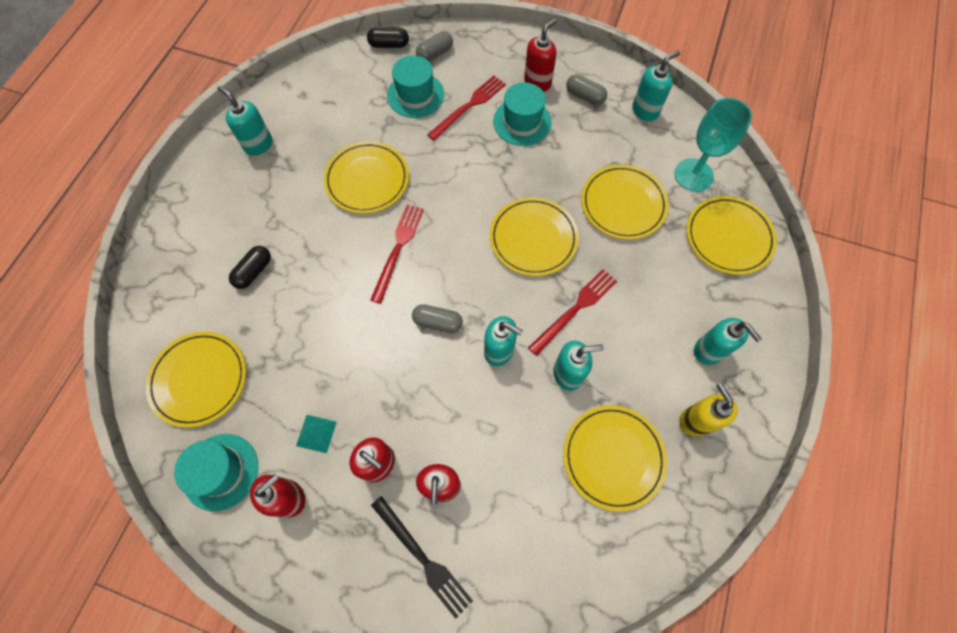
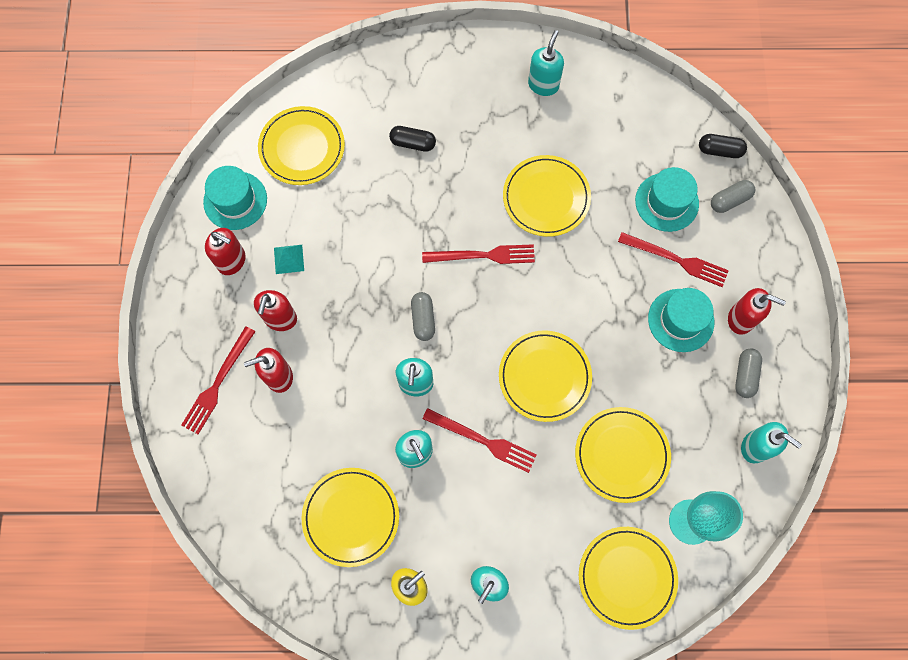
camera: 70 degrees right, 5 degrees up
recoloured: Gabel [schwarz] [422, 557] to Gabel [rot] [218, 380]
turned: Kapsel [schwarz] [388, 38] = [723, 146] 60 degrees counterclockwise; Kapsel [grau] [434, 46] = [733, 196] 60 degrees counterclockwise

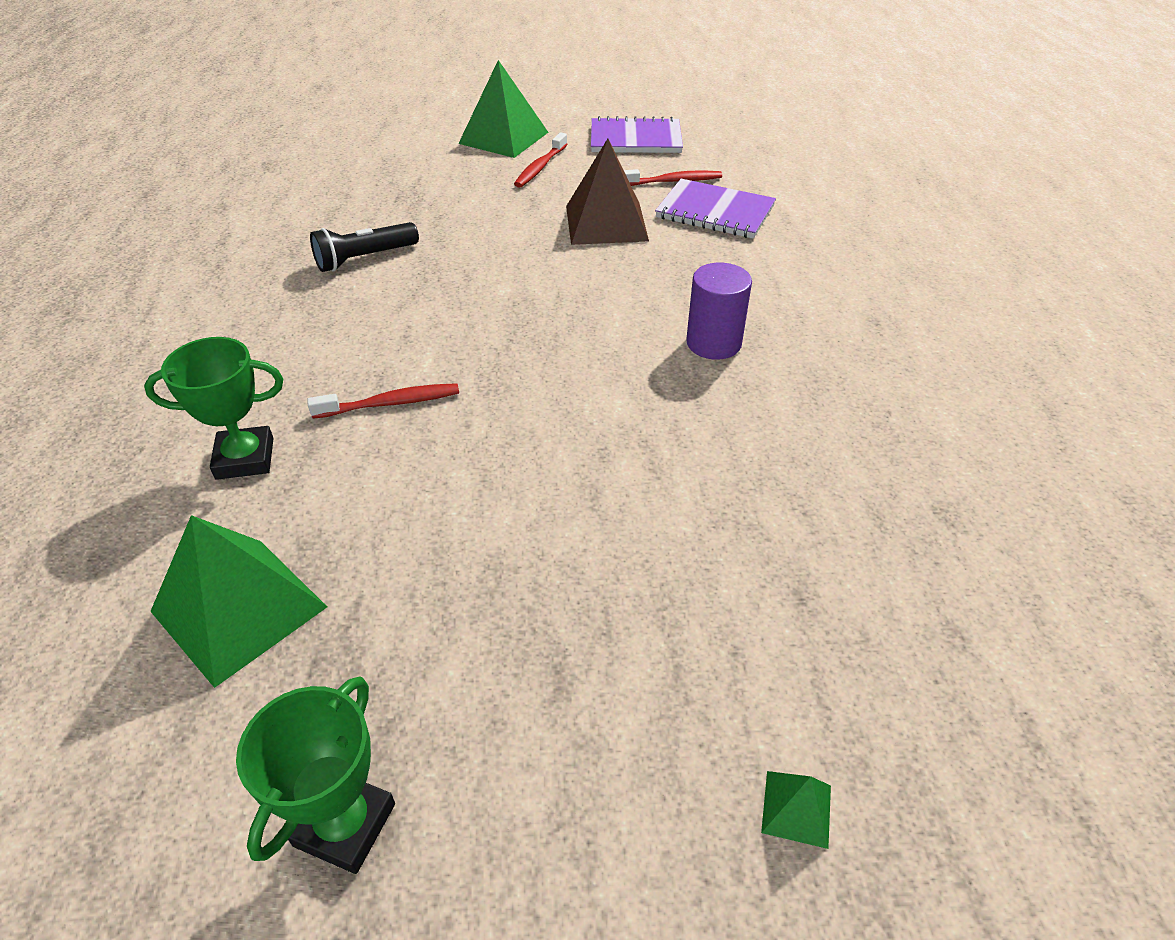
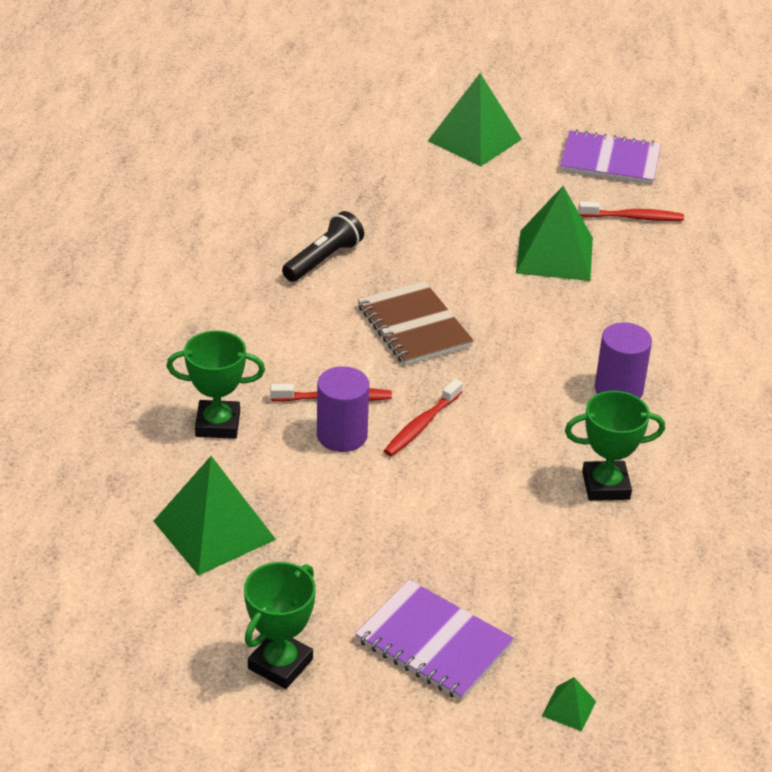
camera: 10 degrees right, 5 degrees down
added: Vollzylinder [lila] [343, 409]; Notizbuch [braun] [416, 323]; Pokal [grün] [615, 446]
moved: Notizbuch [lila] [715, 209] to [434, 640]; Zahnbürste [rot] [540, 160] to [423, 417]
recoloured: Pyramide [braun] [607, 192] to Pyramide [grün] [554, 233]
turned: Taschenlampe [schwarz] [364, 247] = [323, 246] 150 degrees clockwise

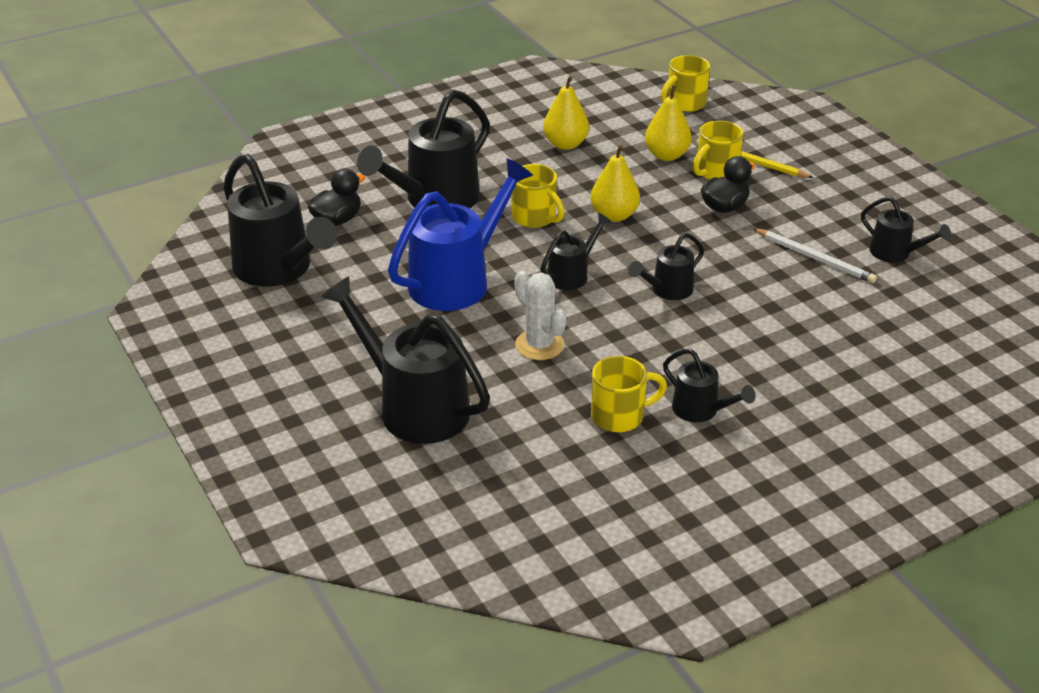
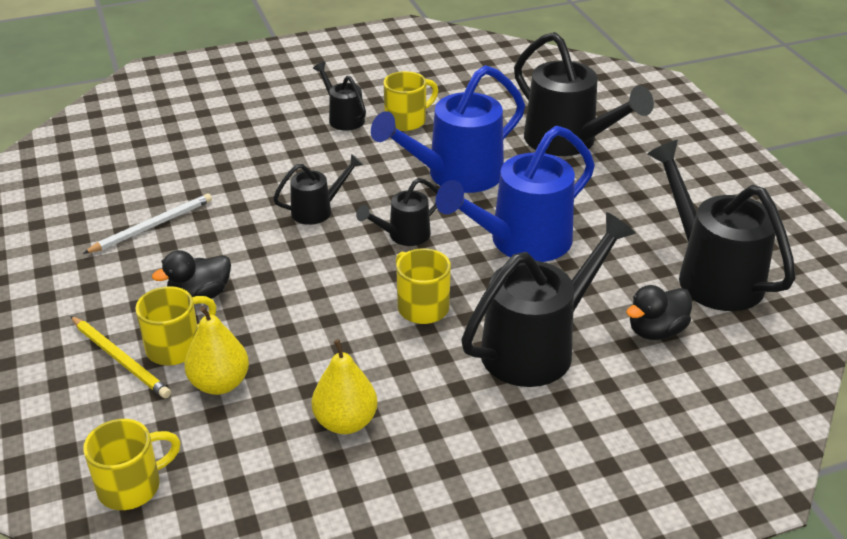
camera: 170 degrees left, 0 degrees up
removed: Birne [gelb] [615, 183]; Gießkanne [schwarz] [906, 229]
replaced: Kaktus [weiß] [540, 315] to Gießkanne [blau] [448, 129]
turned: Bleistift [weiß] [815, 255] = [147, 223] 90 degrees clockwise; Tasse [gelb] [629, 394] = [410, 101] 150 degrees clockwise

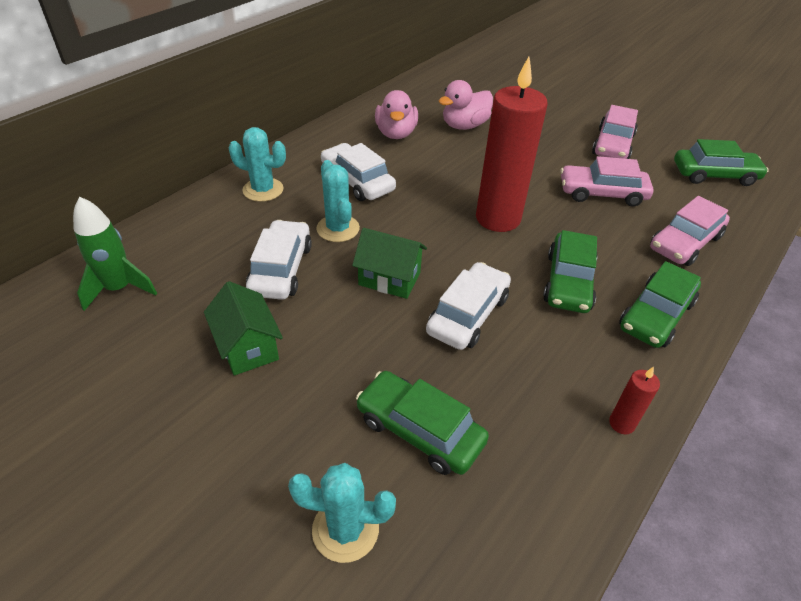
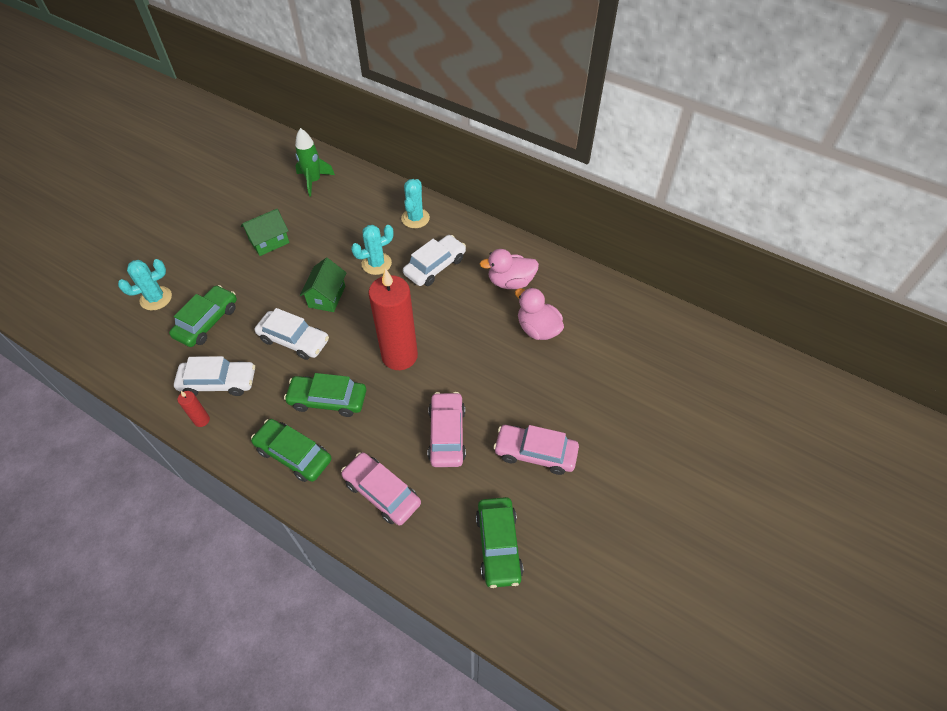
camera: 85 degrees right, 10 degrees up
moved: Auto [weiß] [279, 260] to [214, 376]
turned: Kaktus [türkis] [342, 513] = [145, 285] 60 degrees clockwise

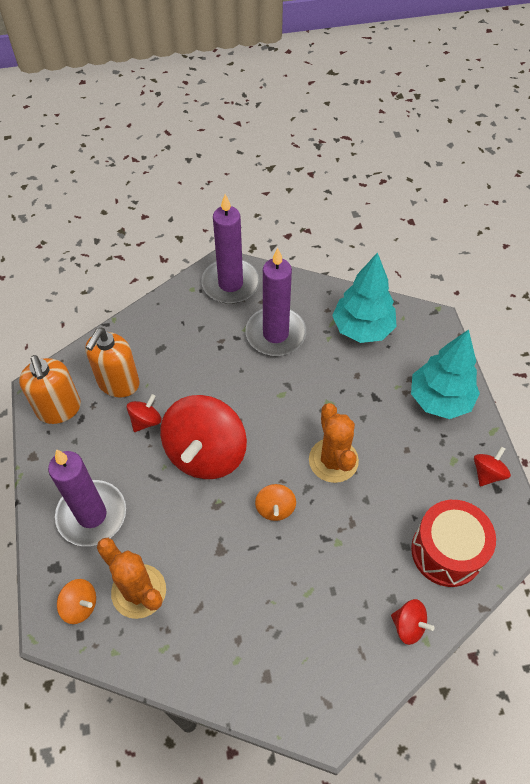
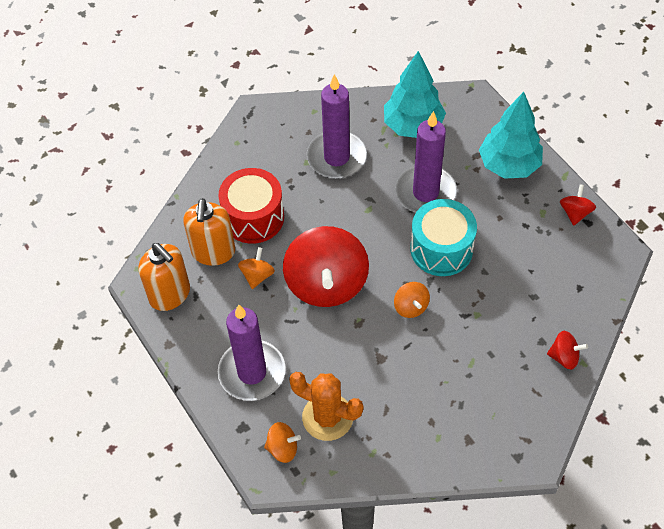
camera: 20 degrees left, 0 degrees up
moved: Trommel [rot] [453, 543] to [251, 206]; Kerze [lila] [230, 249] to [426, 162]
replaced: Kaktus [orange] [334, 443] to Trommel [türkis] [443, 237]
recoloured: Kreisel [rot] [144, 413] to Kreisel [orange] [256, 268]

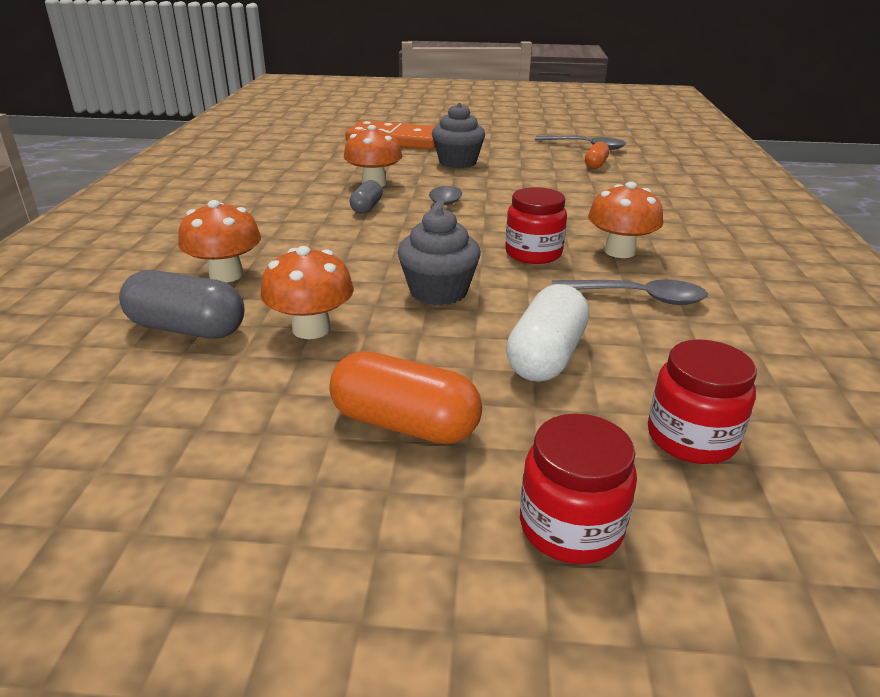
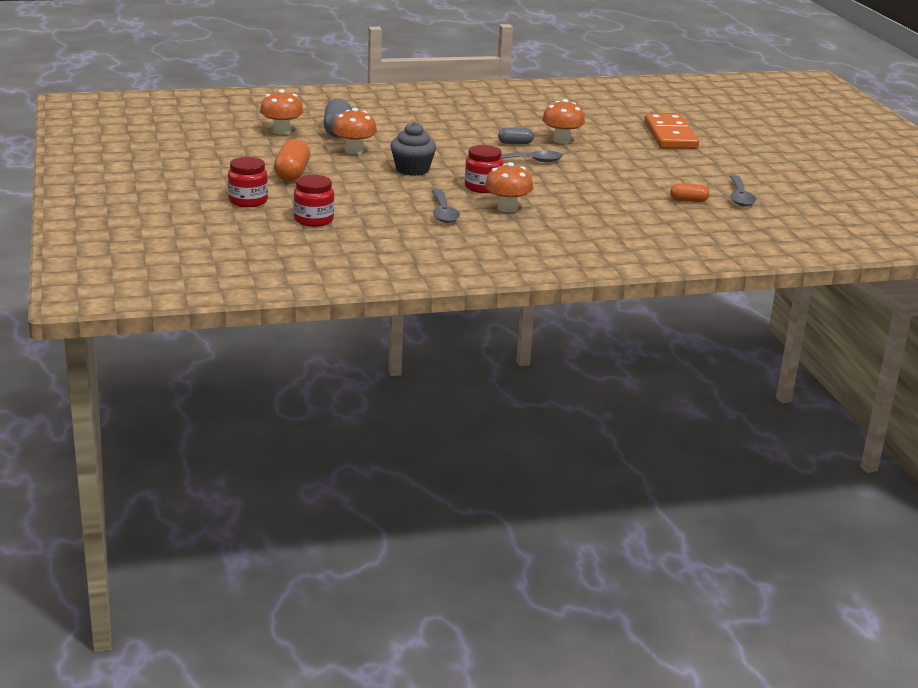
camera: 70 degrees right, 5 degrees down
removed: Muffin [grau] [458, 135]; Kapsel [weiß] [547, 333]
moved: Pilz [orange] [219, 241] to [282, 112]

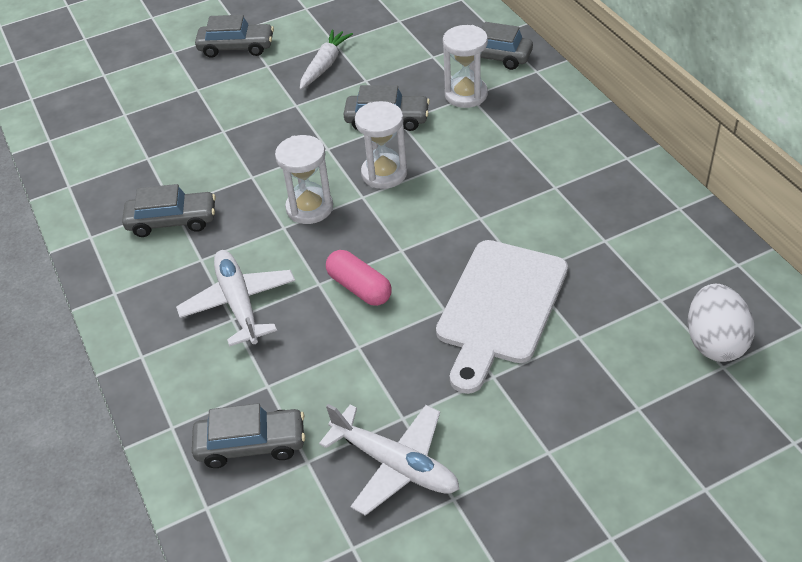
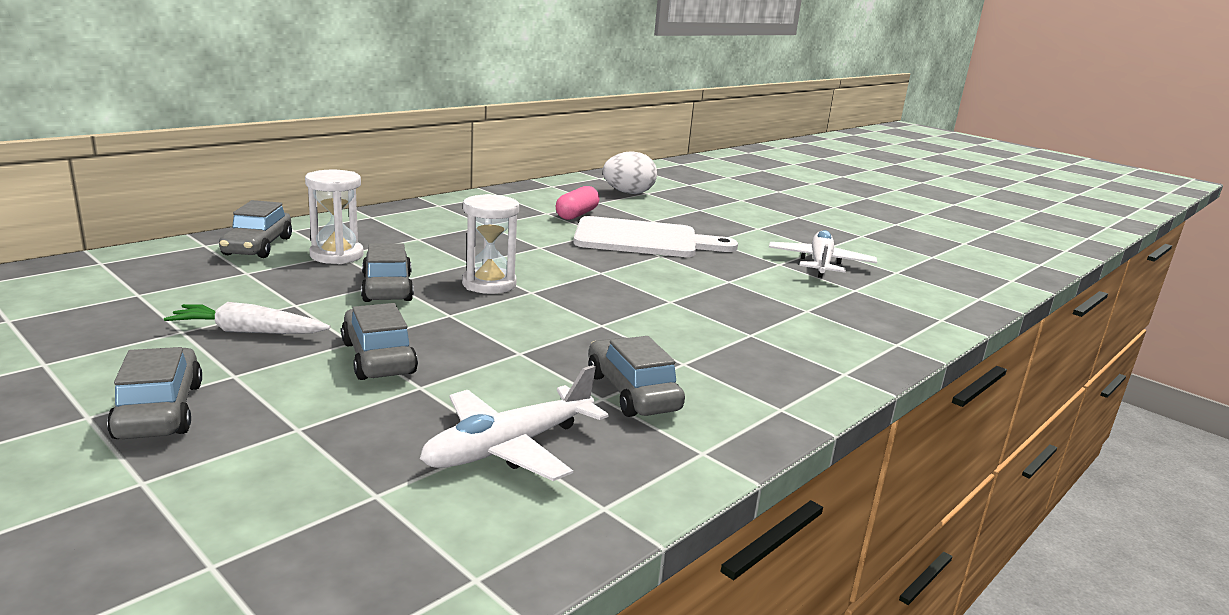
camera: 115 degrees left, 25 degrees down
removed: Sanduhr [weiß] [304, 179]
moved: Auto [grau] [248, 435] to [379, 341]; Flugzeug [weiß] [235, 298] to [514, 423]; Kapsel [rosa] [359, 278] to [577, 203]

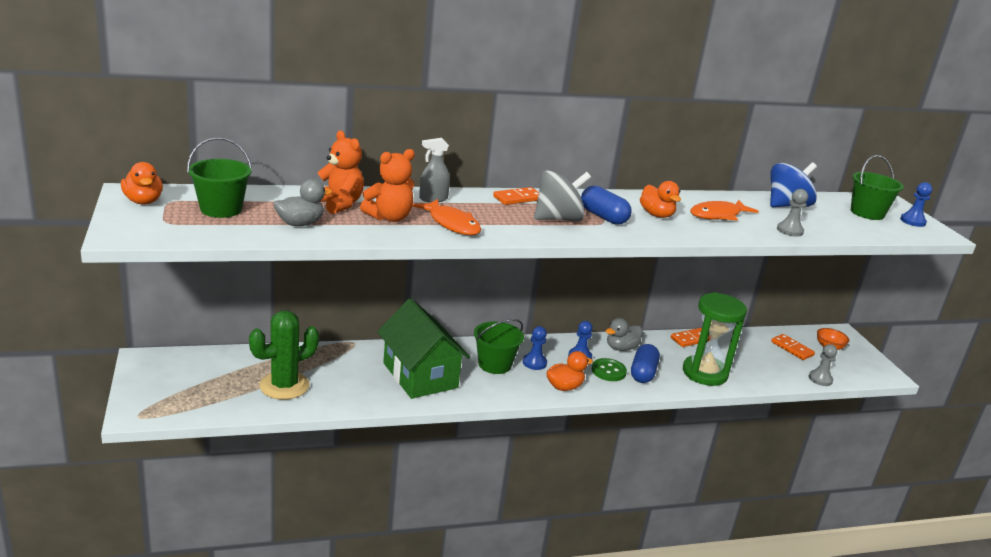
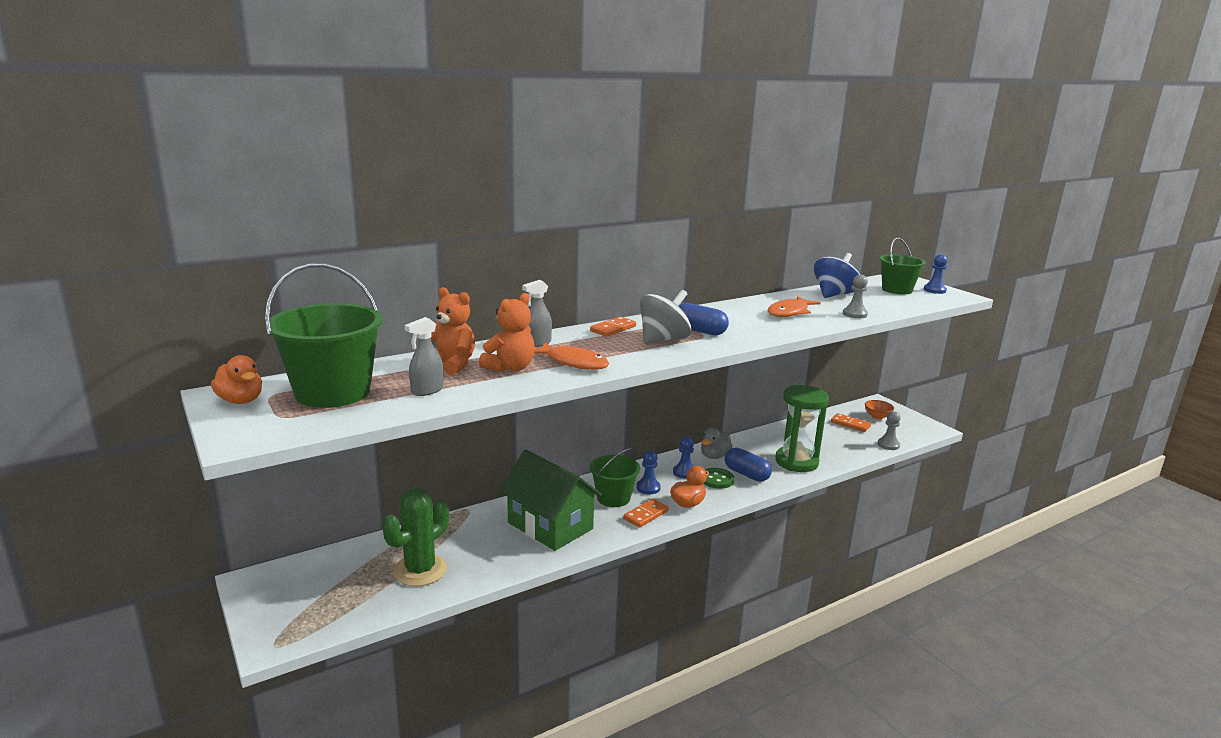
camera: 15 degrees left, 5 degrees down
removed: Ente [orange] [660, 199]
moved: Dominostein [orange] [691, 337] to [646, 513]
replaced: Ente [grau] [303, 202] to Sprühflasche [grau] [424, 356]
turned: Kapsel [blau] [645, 363] = [748, 465] 45 degrees counterclockwise
resized: Eimer [grün] [219, 177] = [324, 335] x1.62

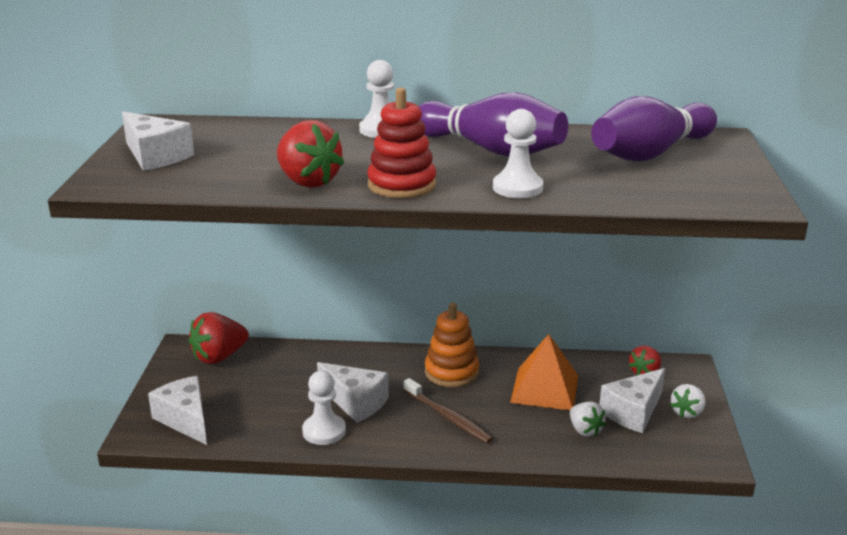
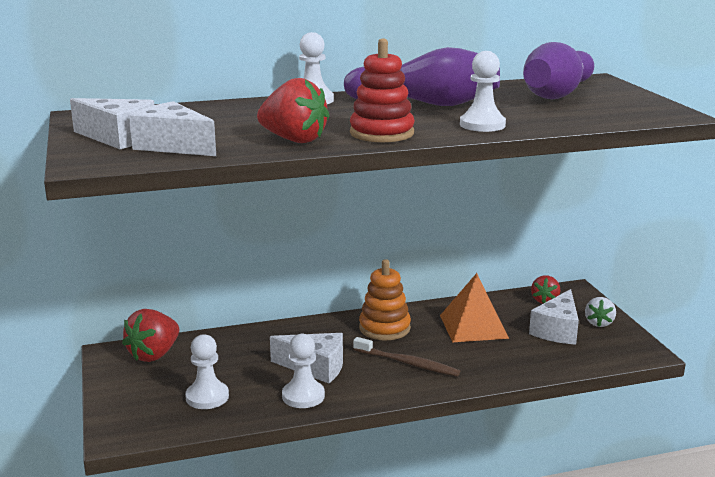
camera: 20 degrees left, 5 degrees down
removed: Erdbeere [weiß] [588, 419]
added: Bauer [weiß] [207, 371]
moved: Käse [weiß] [177, 410] to [172, 128]

